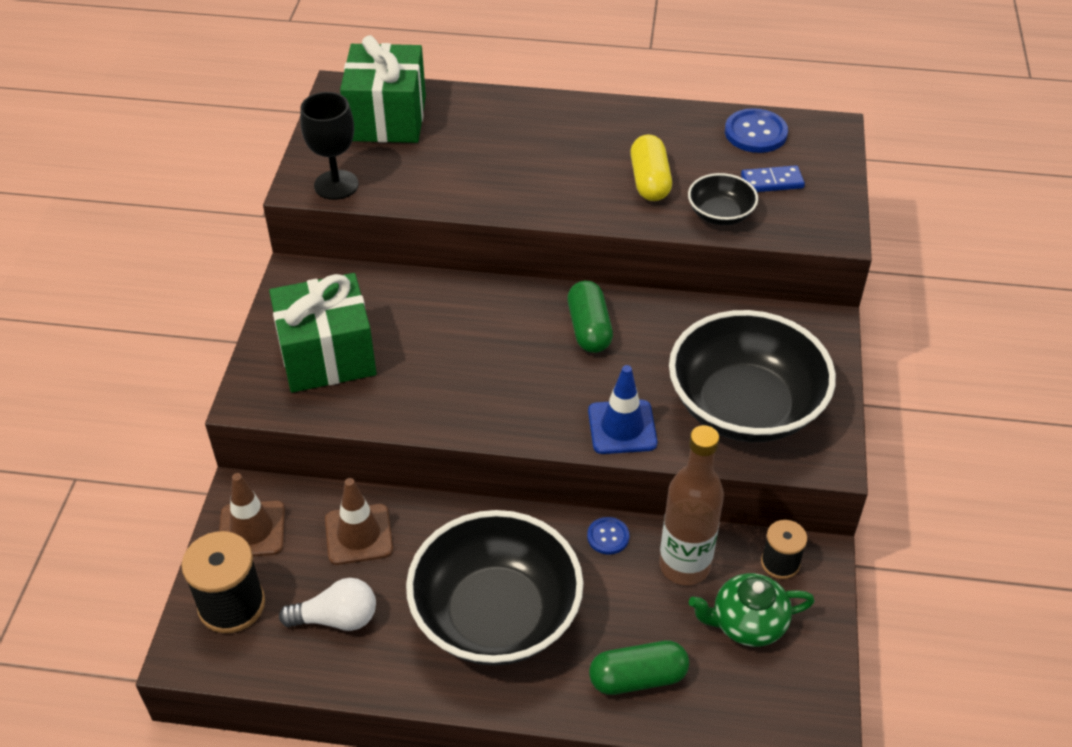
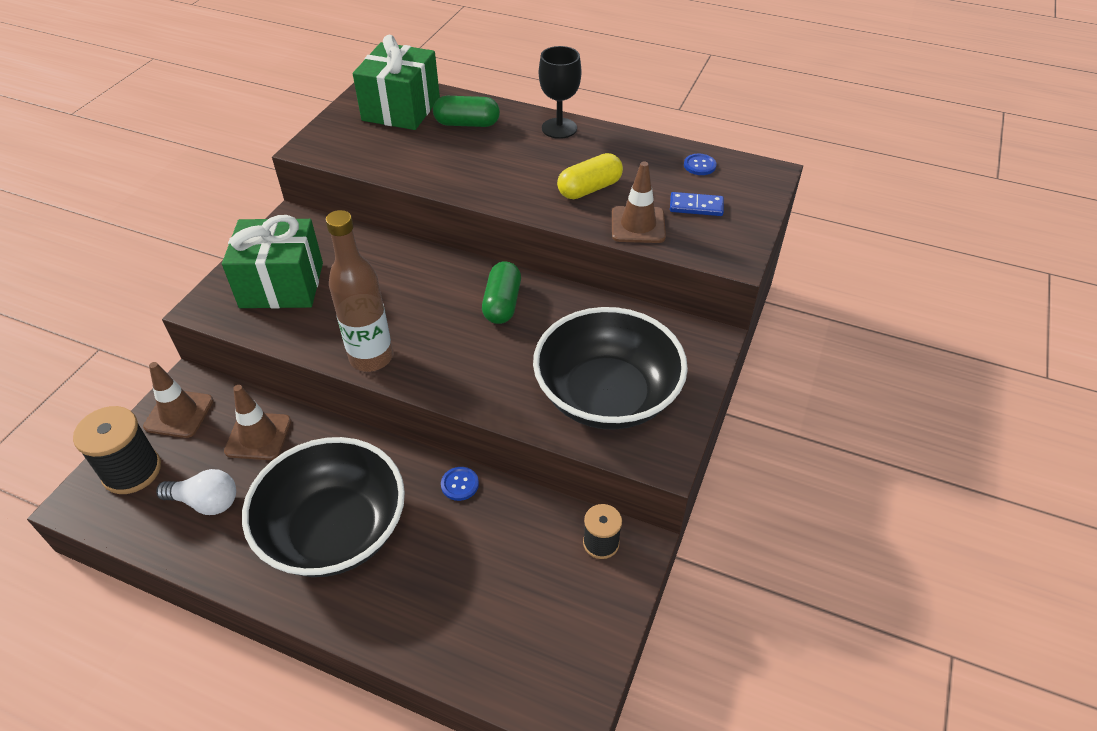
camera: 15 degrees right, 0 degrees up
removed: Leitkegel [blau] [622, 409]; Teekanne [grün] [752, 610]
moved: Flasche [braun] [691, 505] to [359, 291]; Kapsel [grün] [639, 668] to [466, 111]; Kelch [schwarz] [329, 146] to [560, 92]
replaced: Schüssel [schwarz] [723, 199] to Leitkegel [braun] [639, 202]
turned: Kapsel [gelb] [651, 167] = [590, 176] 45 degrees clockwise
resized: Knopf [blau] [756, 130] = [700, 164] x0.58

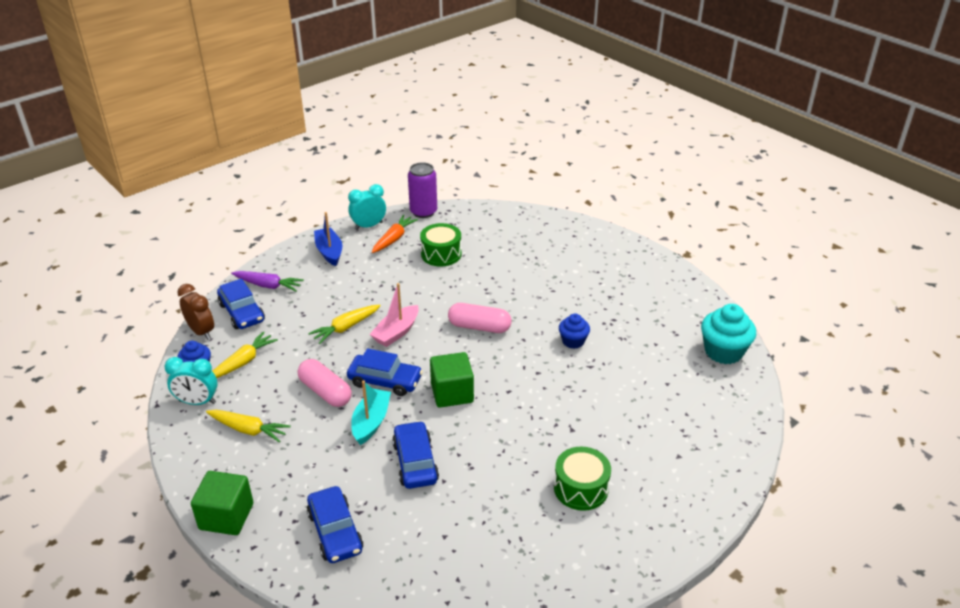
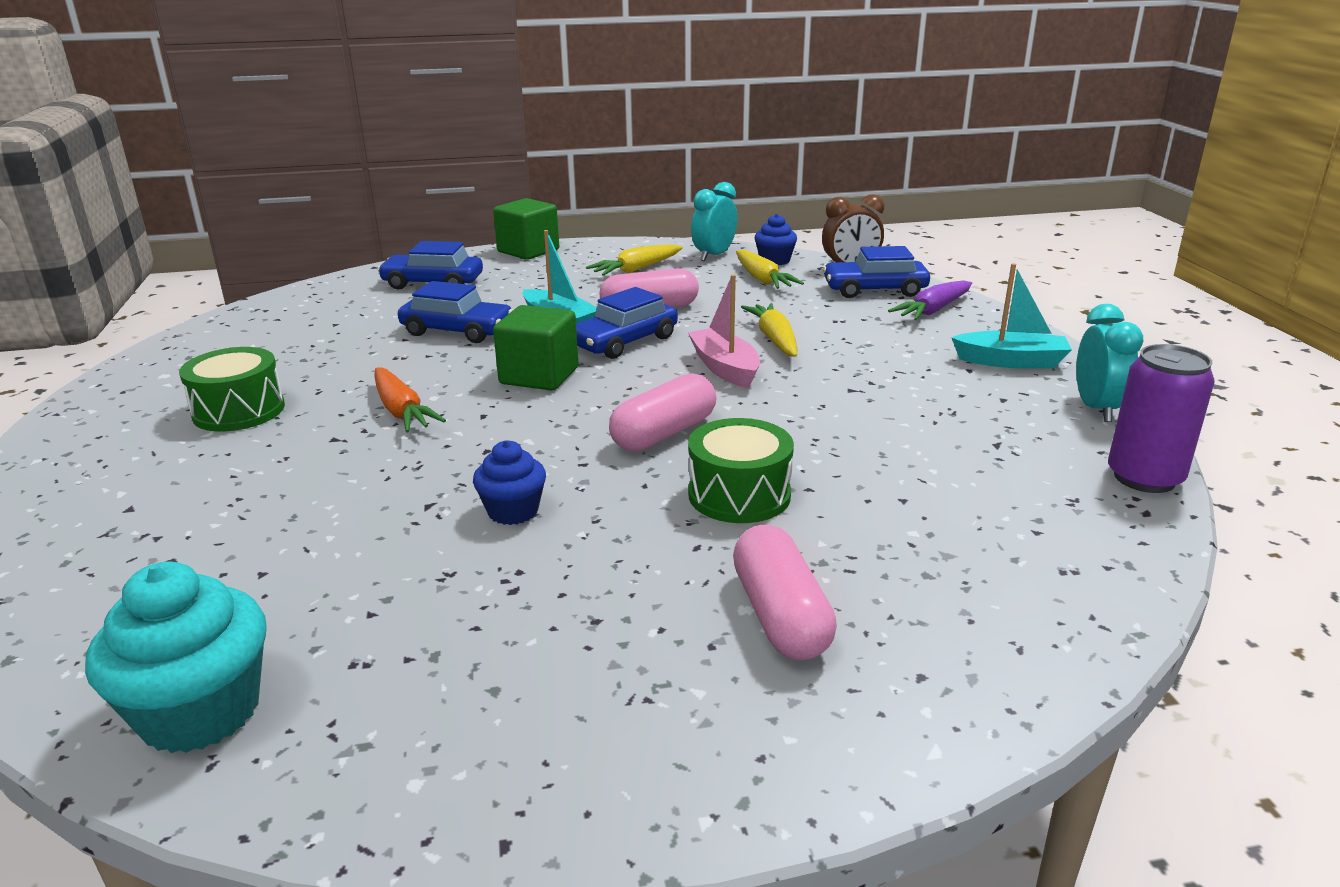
camera: 120 degrees right, 10 degrees down
added: Kapsel [rosa] [785, 592]
moved: Karotte [orange] [395, 234] to [410, 399]; Trommel [grün] [441, 245] to [741, 470]
recoloured: Boot [blau] [328, 239] to Boot [türkis] [1011, 315]

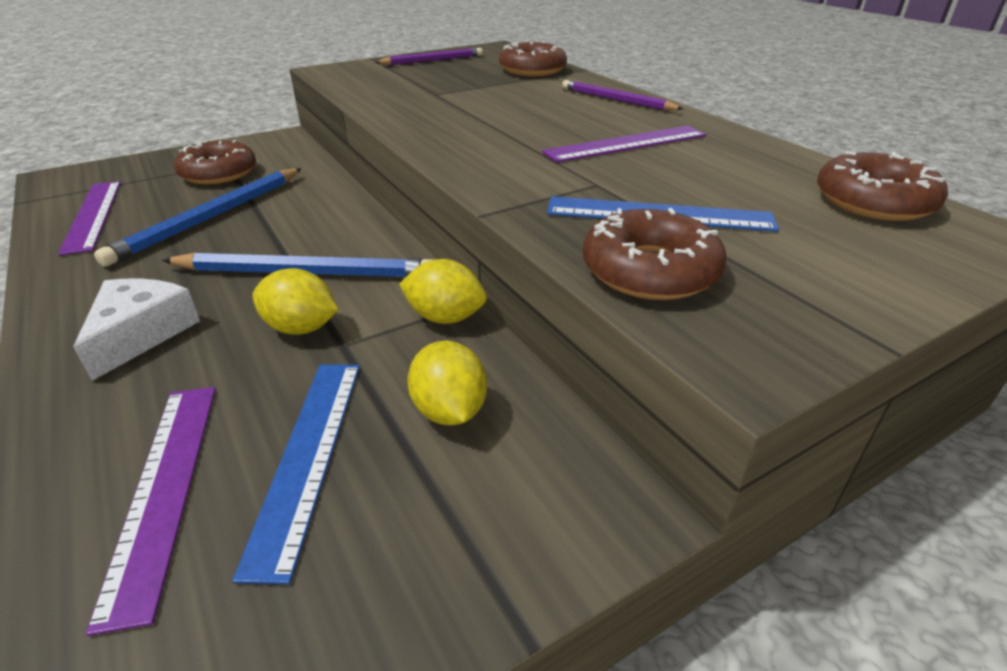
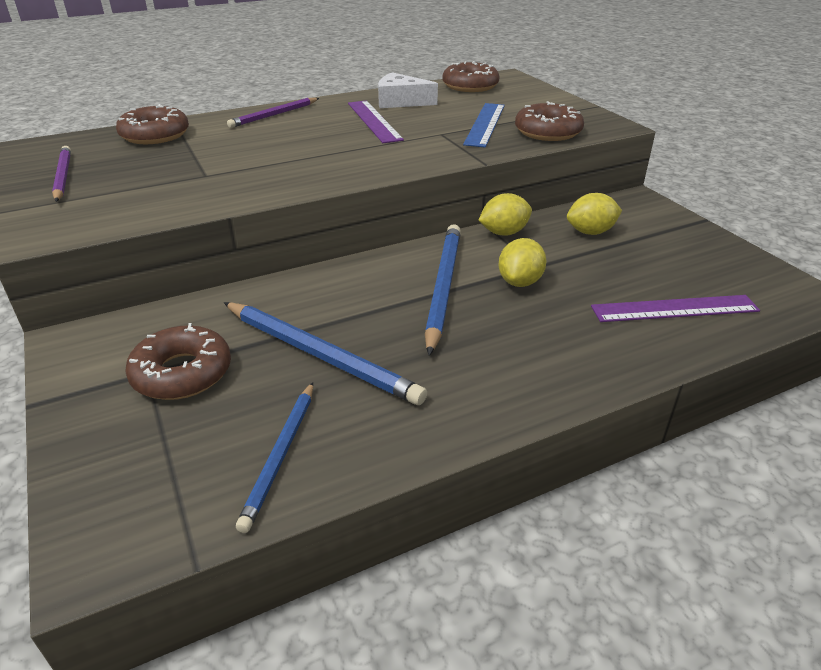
camera: 85 degrees left, 0 degrees up
removed: Lineal [blau] [296, 474]
moved: Käse [weiß] [136, 330] to [408, 90]
replaced: Lineal [lila] [89, 218] to Bleistift [blau] [274, 457]
turned: Zitrone [gelb] [443, 291] = [505, 214] 45 degrees clockwise

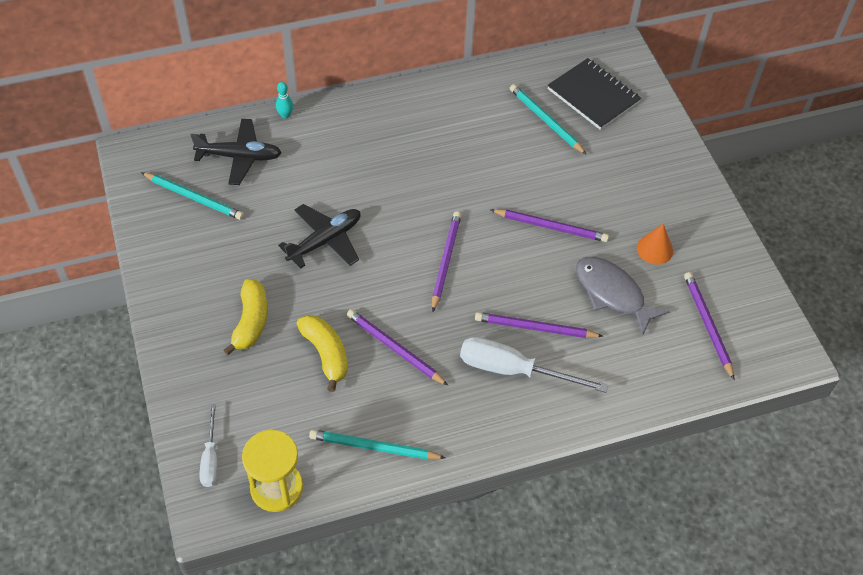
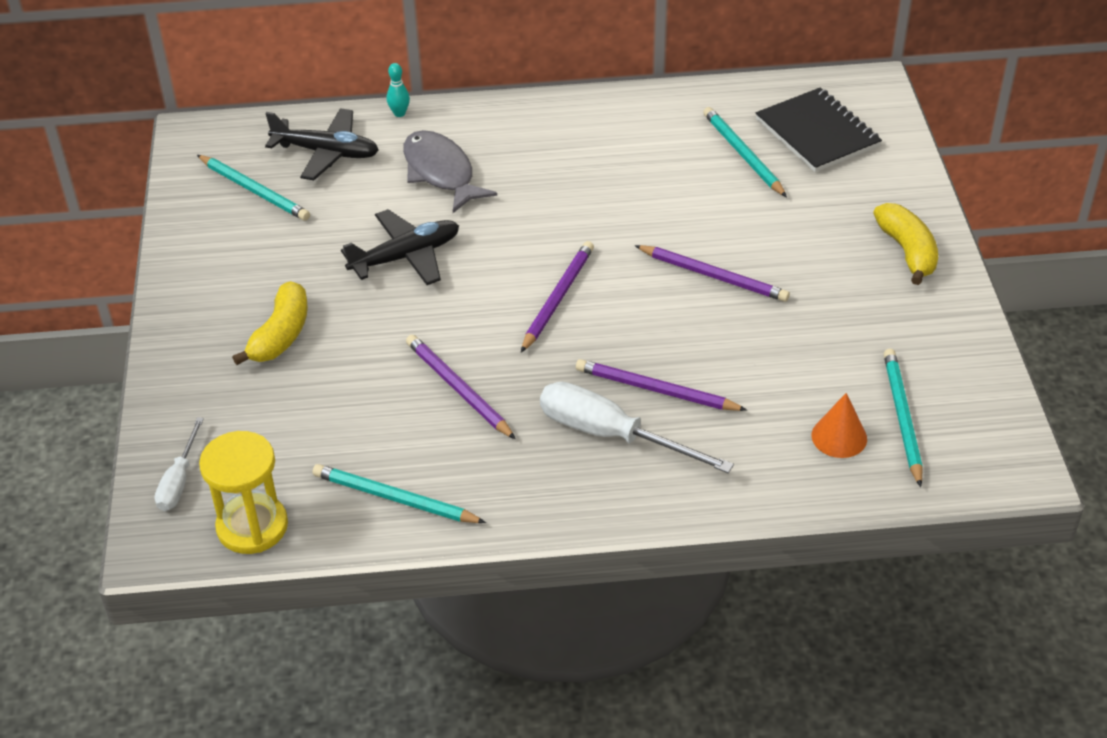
camera: 15 degrees right, 10 degrees down
moved: Fisch [grau] [623, 296] to [450, 171]; Kegel [orange] [655, 244] to [839, 425]; Banane [gelb] [322, 353] to [905, 244]
recoloured: Bleistift [lila] [709, 326] to Bleistift [türkis] [903, 418]

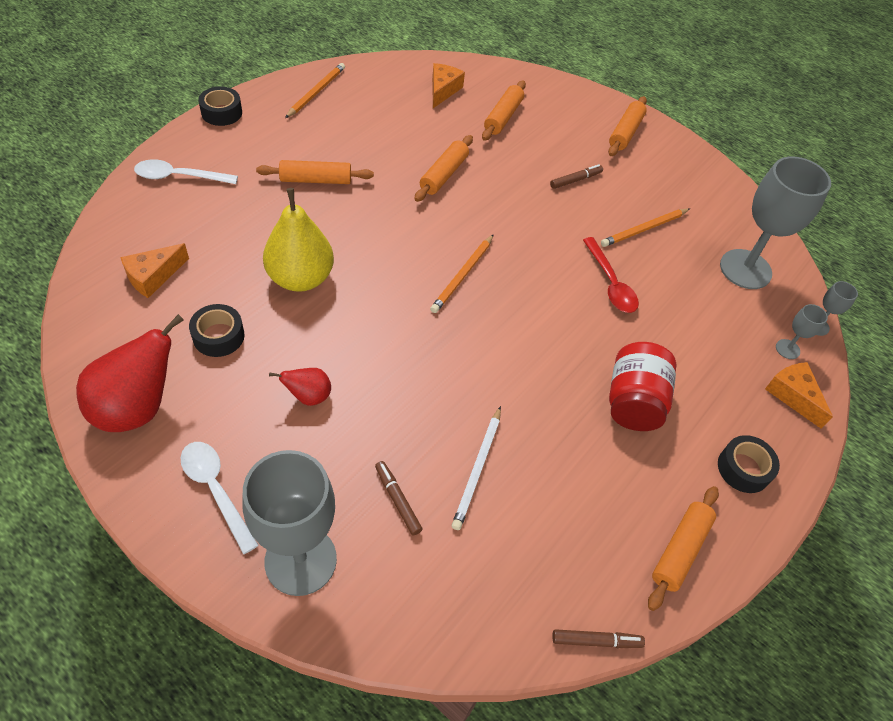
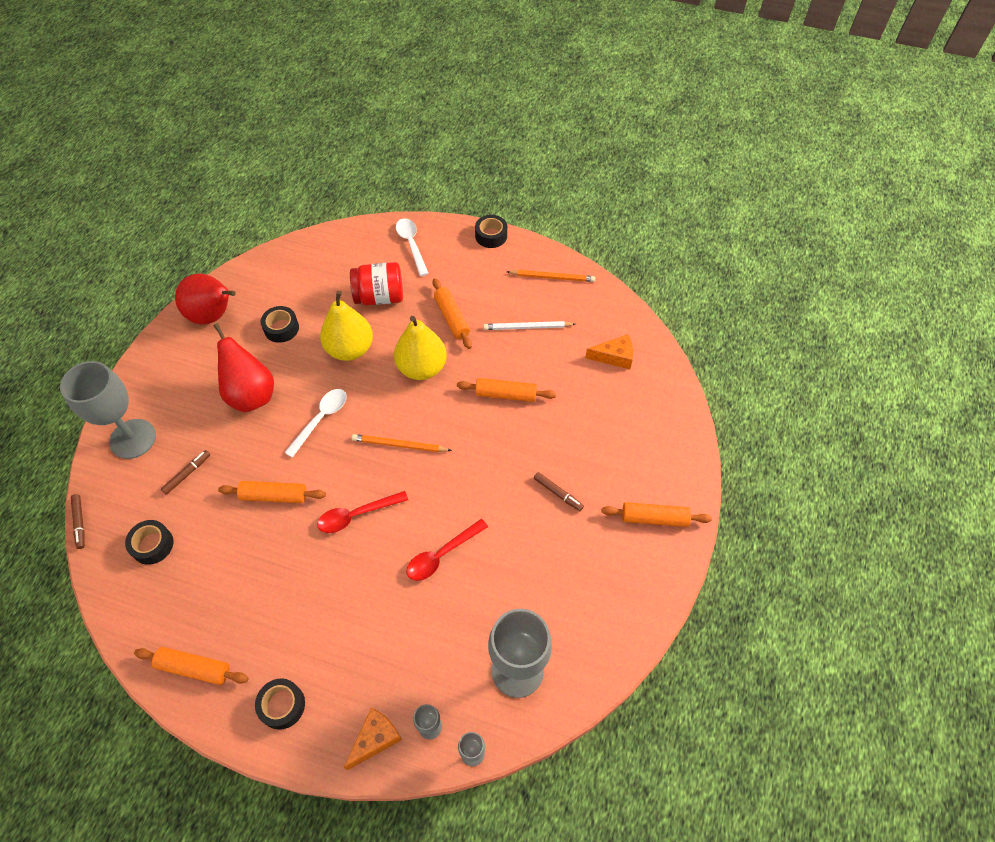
camera: 75 degrees right, 5 degrees up
removed: Käse [orange] [154, 270]; Bleistift [orange] [645, 227]
added: Klebeband [schwarz] [149, 542]; Löffel [rot] [362, 512]; Birne [gelb] [420, 348]
moved: Filzstift [braun] [598, 638] to [78, 521]; Nudelholz [orange] [504, 110] to [272, 492]; Löffel [weiß] [220, 498] to [315, 423]; Einmachglas [rot] [643, 386] to [376, 283]; Bleistift [weiß] [476, 468] to [529, 325]
resized: Birne [rot] [300, 387] = [243, 367] x1.98

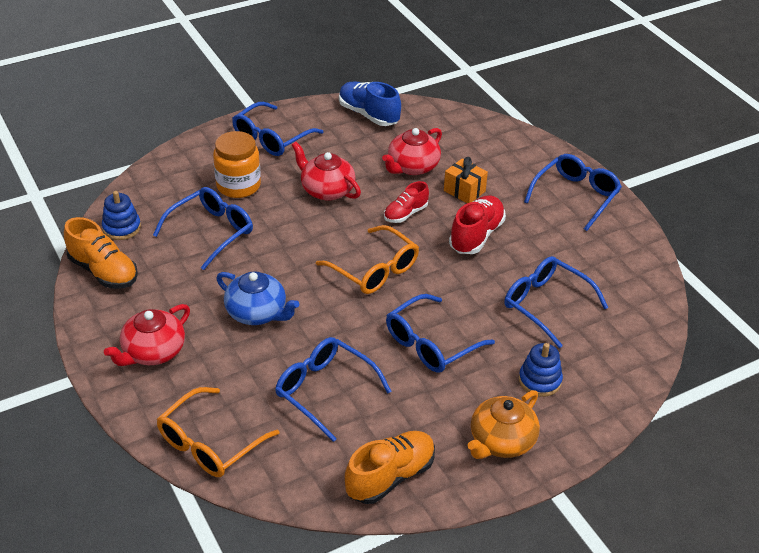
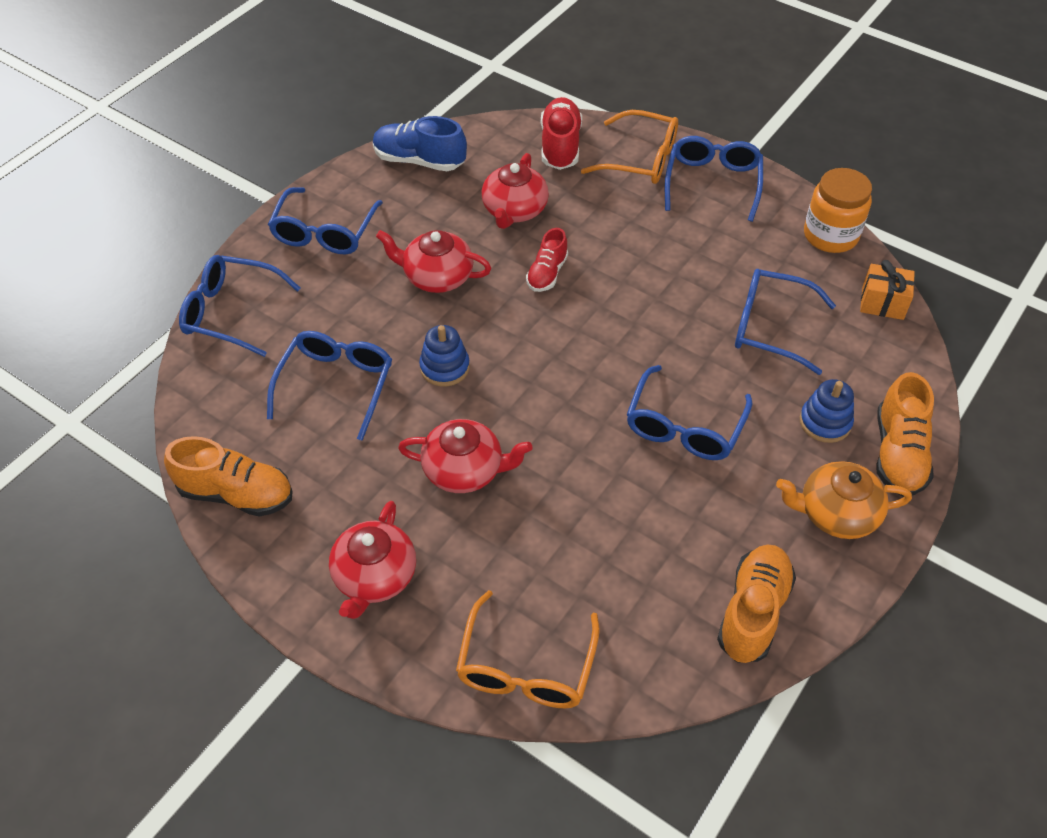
camera: 25 degrees left, 10 degrees up
added: Schuh [orange] [905, 434]
moved: Brille [blau] [333, 389] to [240, 306]; Stapelspielzeug [blau] [121, 215] to [444, 356]; Schuh [rot] [477, 224] to [561, 133]; Brille [orange] [367, 259] to [629, 147]; Einmachglas [orange] [237, 164] to [838, 210]; Geschenk [orange] [466, 180] to [887, 290]
recoloured: Teekanne [blau] [257, 298] to Teekanne [rot] [465, 456]
turned: Teekanne [orange] [503, 424] = [844, 500] 75 degrees clockwise

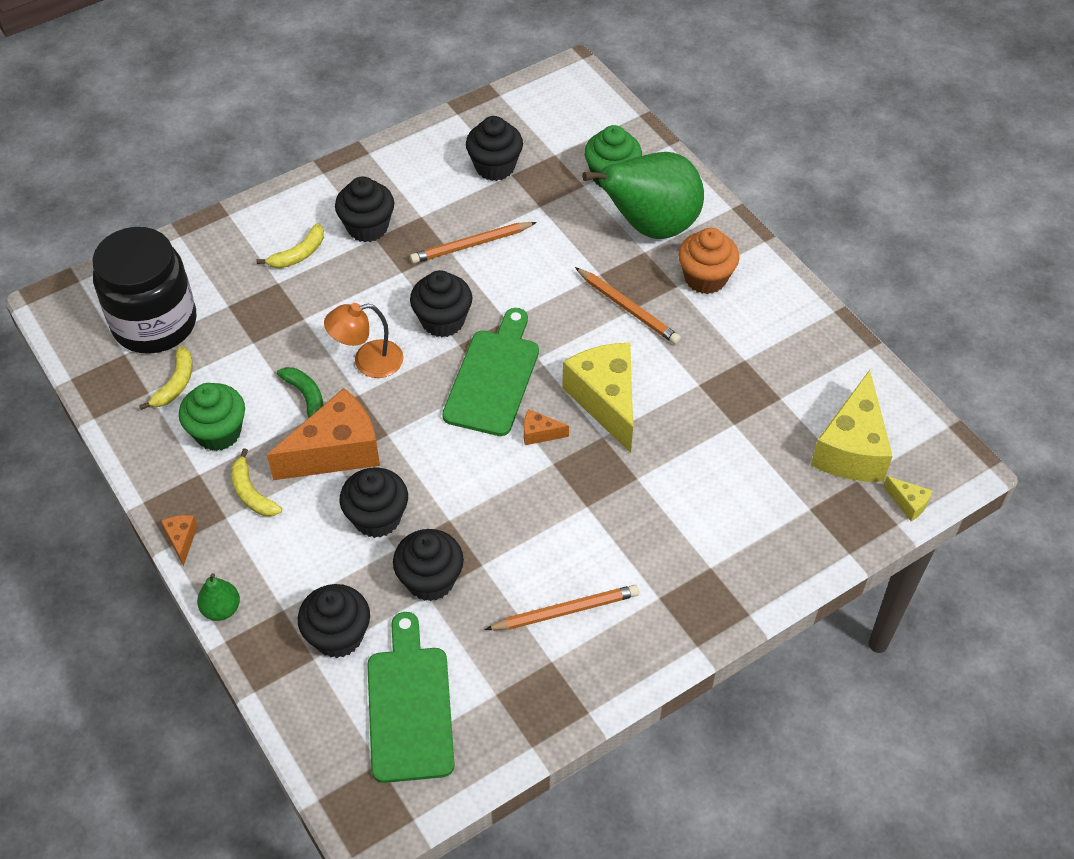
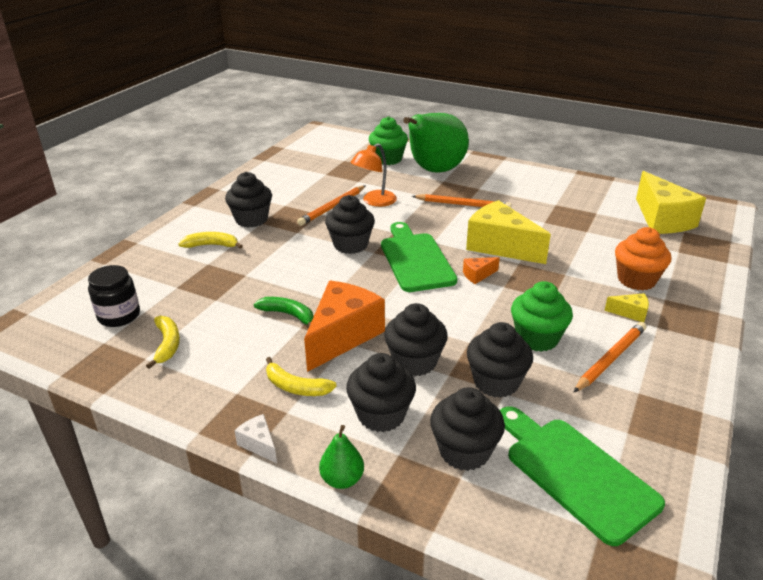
camera: 30 degrees left, 20 degrees down
moved: Muffin [schwarz] [494, 148] to [381, 392]; Lampe [orange] [364, 340] to [373, 175]; Muffin [grün] [212, 417] to [542, 316]; Käse [gelb] [908, 498] to [626, 307]; Muffin [orange] [708, 261] to [643, 258]
recoloured: Käse [orange] [179, 540] to Käse [weiß] [255, 438]
turned: Banane [gelb] [290, 245] = [211, 240] 105 degrees counterclockwise
resized: Einmachglas [schwarz] [144, 290] = [114, 296] x0.53

